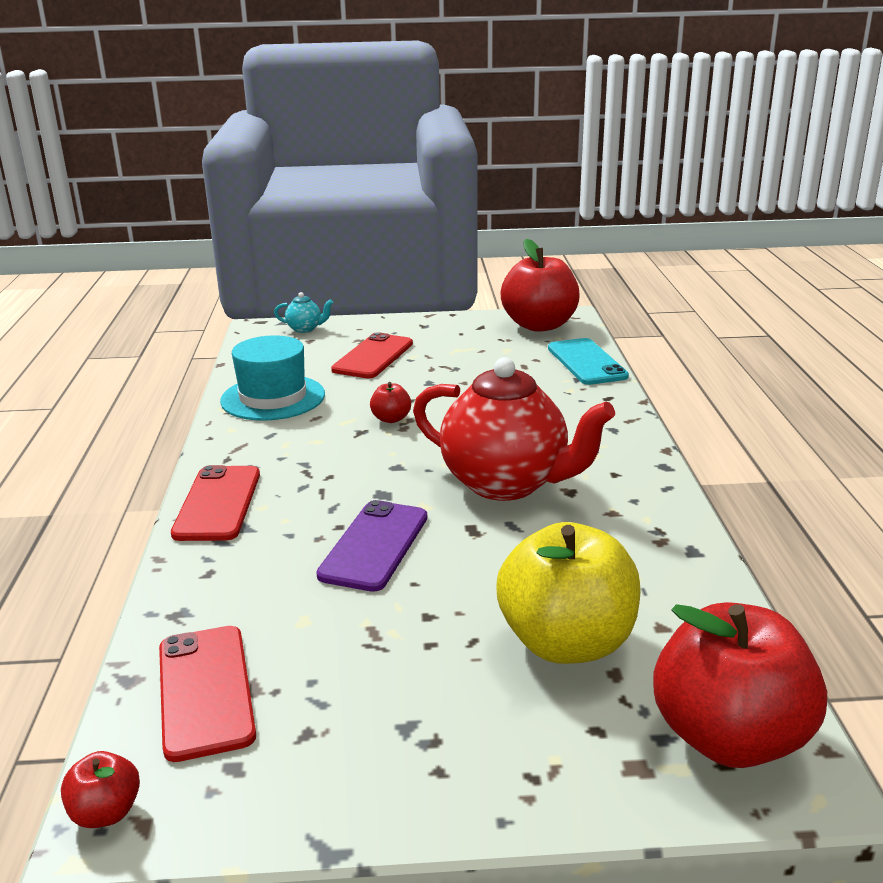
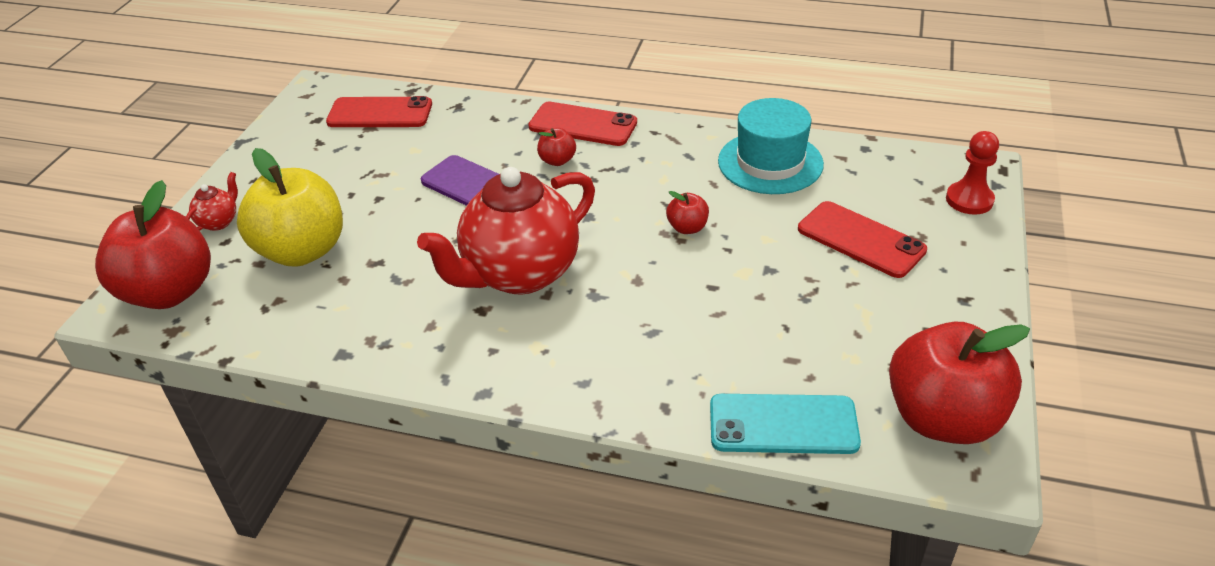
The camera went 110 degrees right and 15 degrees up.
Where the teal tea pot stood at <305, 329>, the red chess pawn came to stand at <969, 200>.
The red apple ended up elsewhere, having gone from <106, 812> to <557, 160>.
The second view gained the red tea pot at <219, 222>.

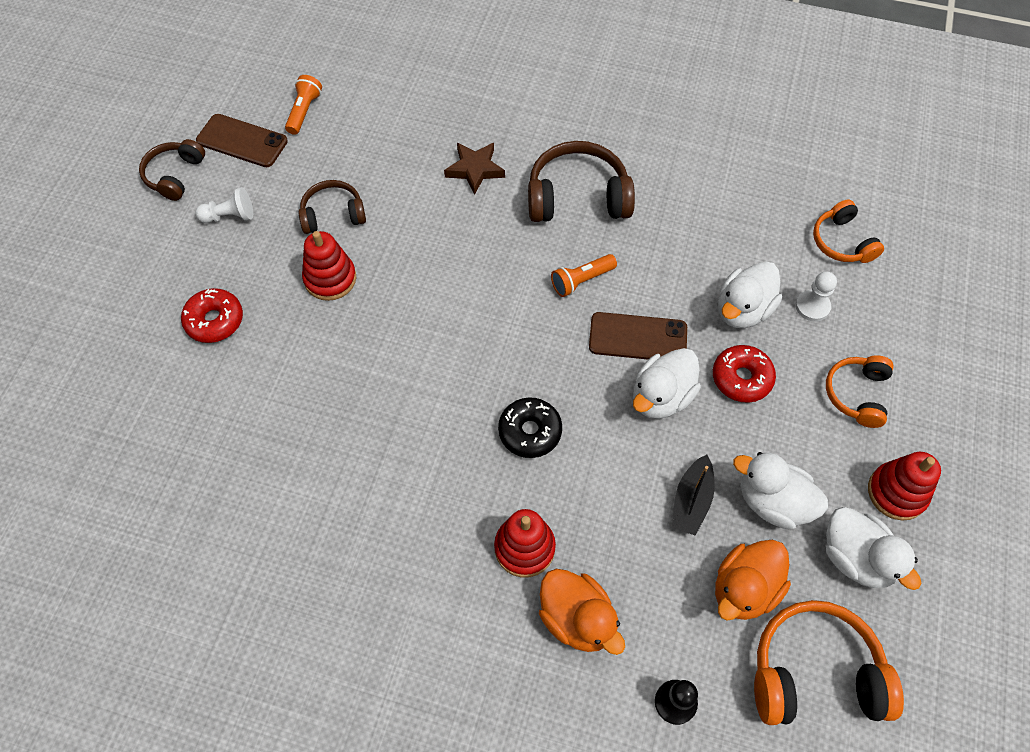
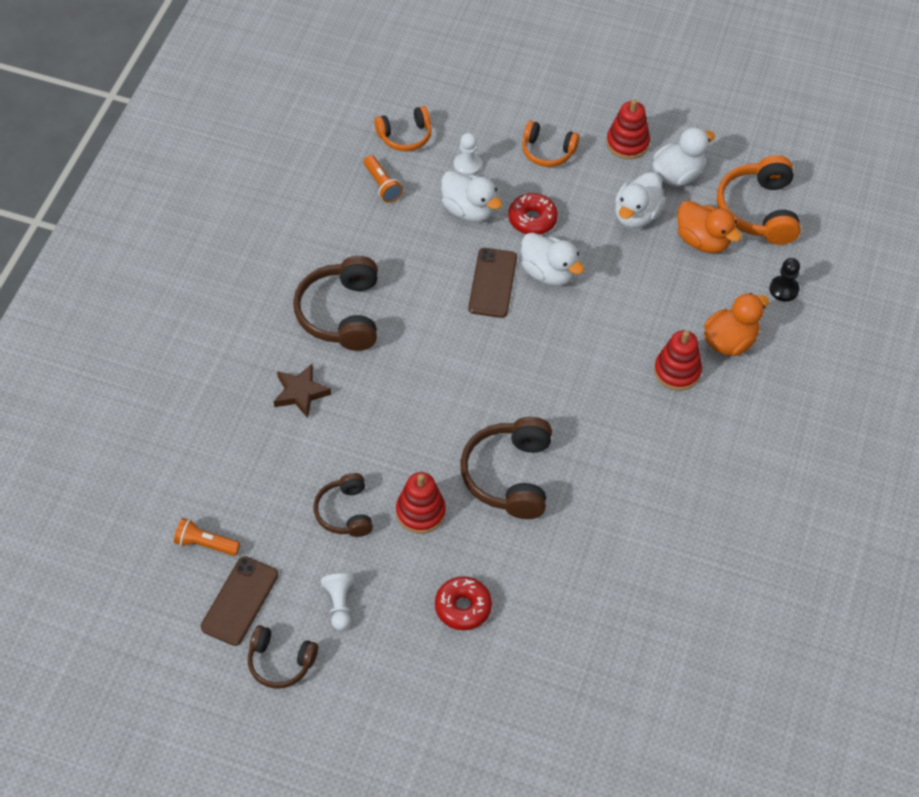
The camera went 90 degrees left and 5 degrees down.
The orange-coloured pocket torch ended up elsewhere, having gone from <581, 280> to <382, 185>.
The second view lost the ebony donut at <530, 432>.
The second view lost the ebony toy boat at <691, 501>.
The second view gained the brown over-ear headphones at <509, 475>.

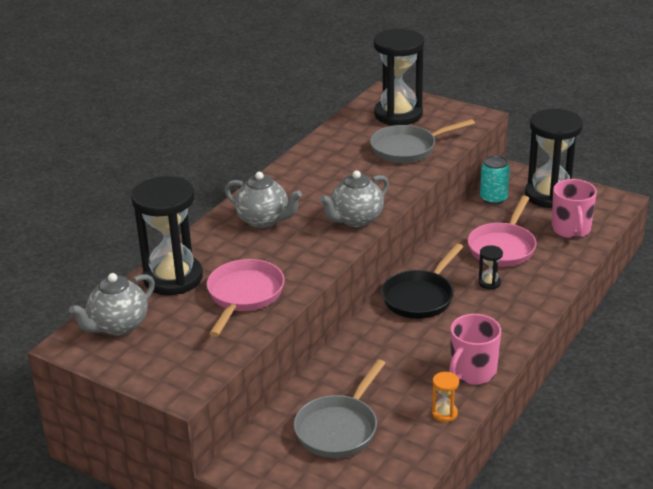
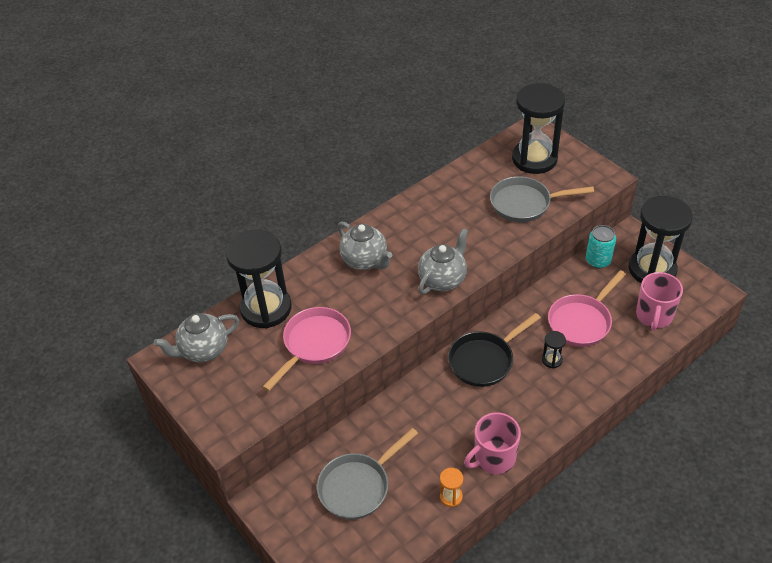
The camera went 20 degrees right and 15 degrees up.
The grey tea pot at <356, 220> ended up facing another way, 150 degrees clockwise from before.

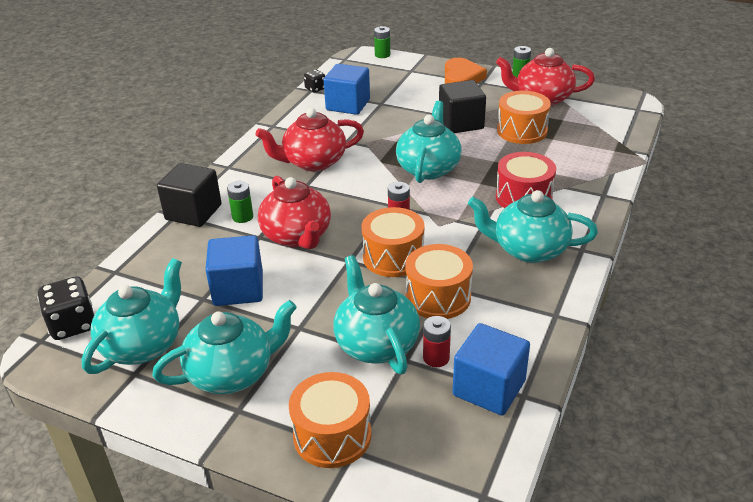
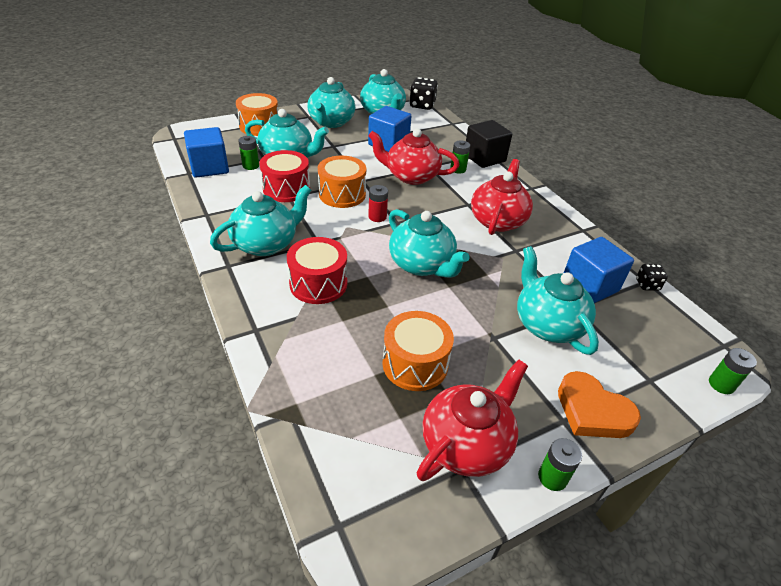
The camera went 125 degrees right and 5 degrees up.
The second view lost the ebony cube at <461, 123>.
What was the orange-coloured snare drum at <438, 297> turned into the red snare drum at <286, 189>.
What was the red AA battery at <436, 358> turned into the green AA battery at <250, 166>.
The second view gained the teal tea pot at <547, 324>.

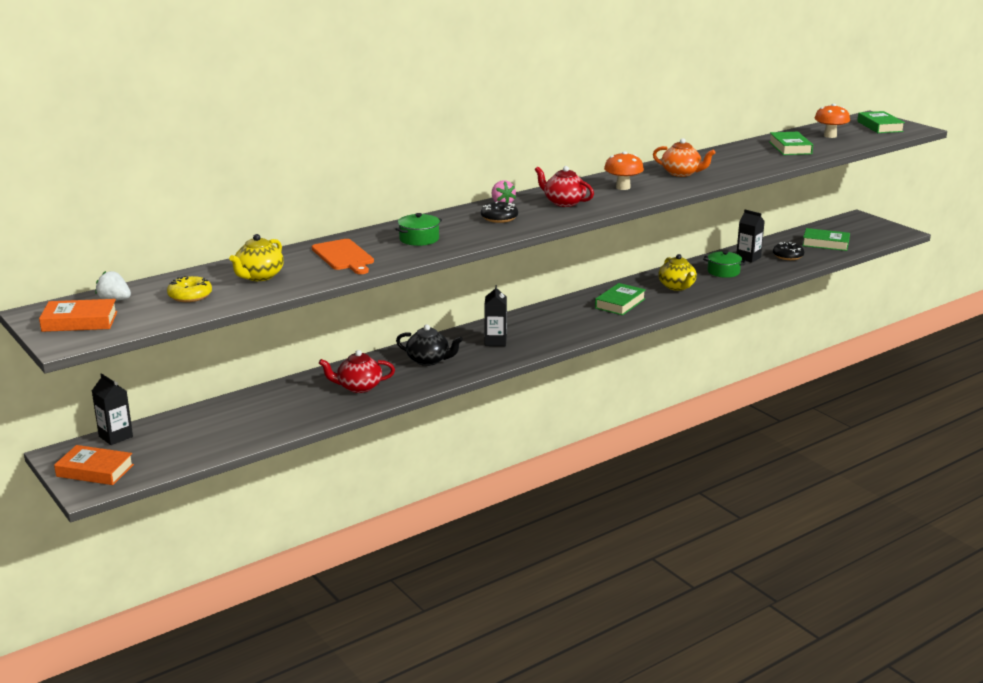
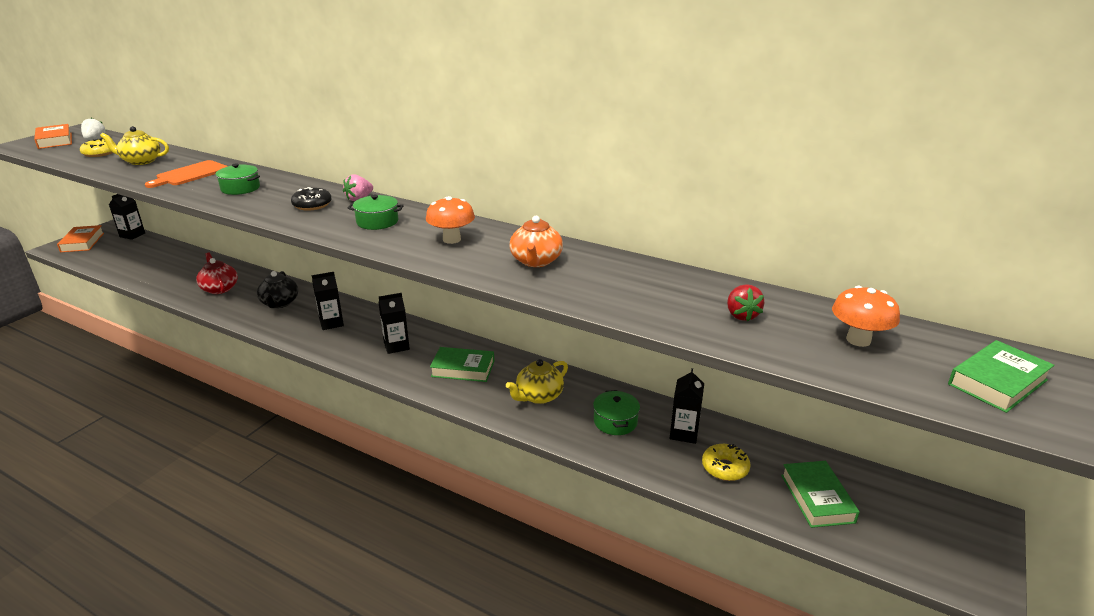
The camera went 65 degrees right and 5 degrees up.
Where the green book stood at <790, 148>, the red strawberry came to stand at <741, 315>.
Where the red tea pot stood at <563, 202>, the green cooking pot came to stand at <377, 222>.
What was the ebony donut at <788, 256> turned into the golden donut at <725, 468>.
The second view gained the ebony carton at <396, 346>.

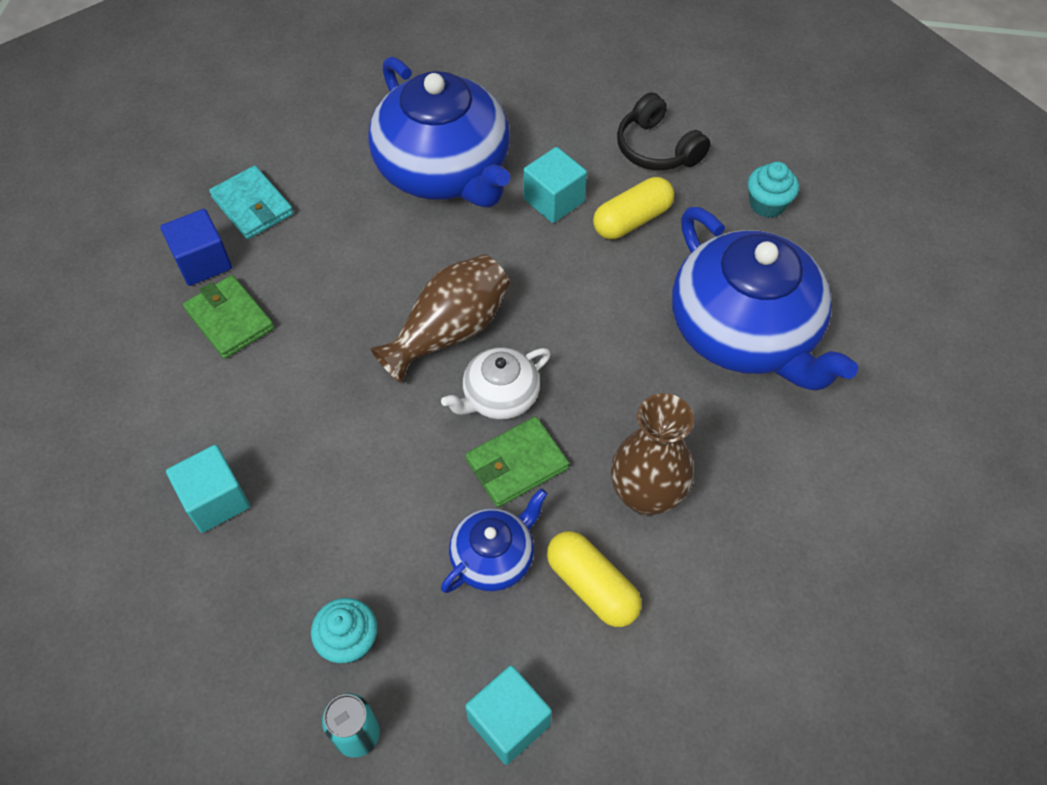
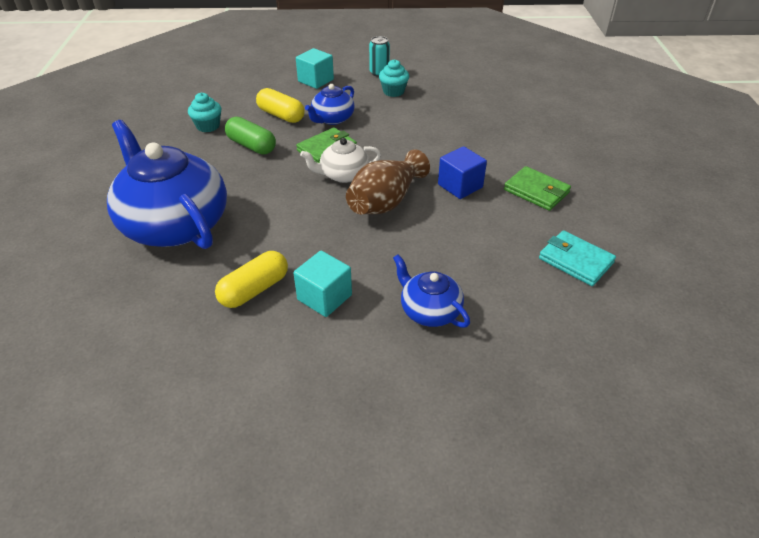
The camera went 170 degrees right and 15 degrees down.
The size of the royal blue tea pot at <444, 170> changed by a factor of 0.48.
The second view lost the ebony over-ear headphones at <657, 148>.
The teal fairy cake ended up elsewhere, having gone from <767, 204> to <208, 126>.
The royal blue cube ended up elsewhere, having gone from <203, 262> to <460, 186>.
The white tea pot at <499, 396> ended up facing another way, 150 degrees counterclockwise from before.
Where the brown tall vase stood at <646, 495>, the green pill came to stand at <251, 146>.
The second view lost the teal cube at <215, 500>.

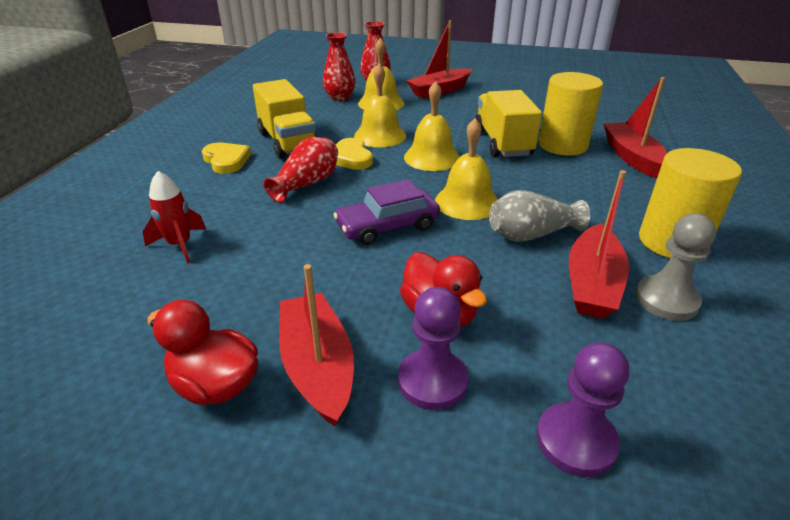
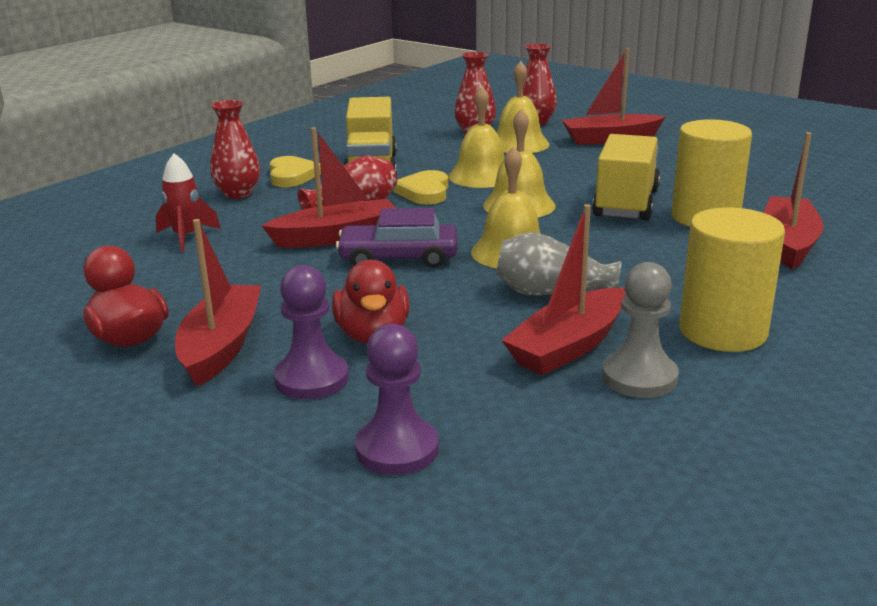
The camera went 25 degrees right and 10 degrees down.
The second view gained the red tall vase at <238, 193>.
The second view gained the red toy boat at <336, 237>.

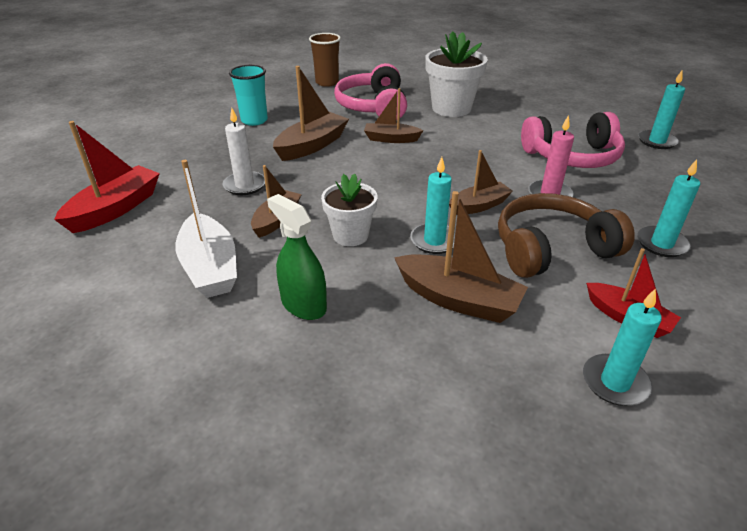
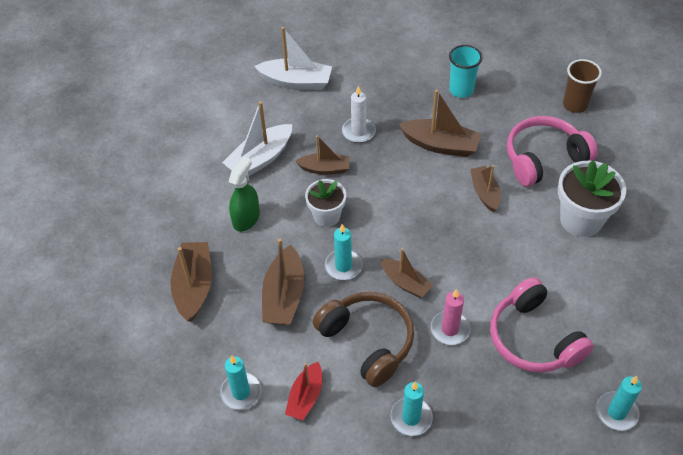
The camera went 70 degrees right and 15 degrees up.
What was the red toy boat at <115, 209> turned into the white toy boat at <296, 82>.
The second view gained the brown toy boat at <194, 286>.

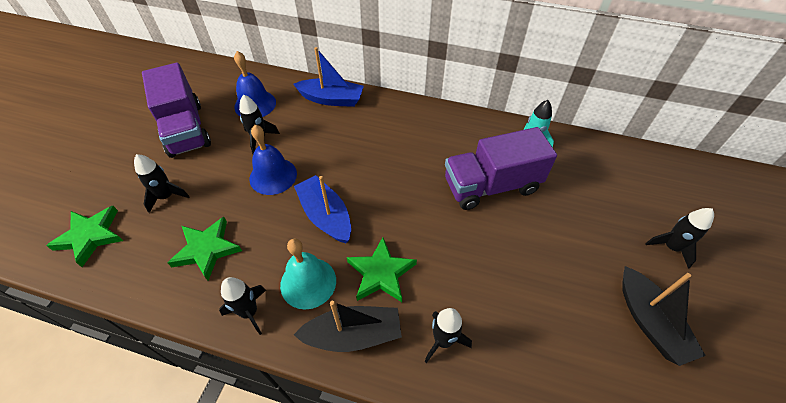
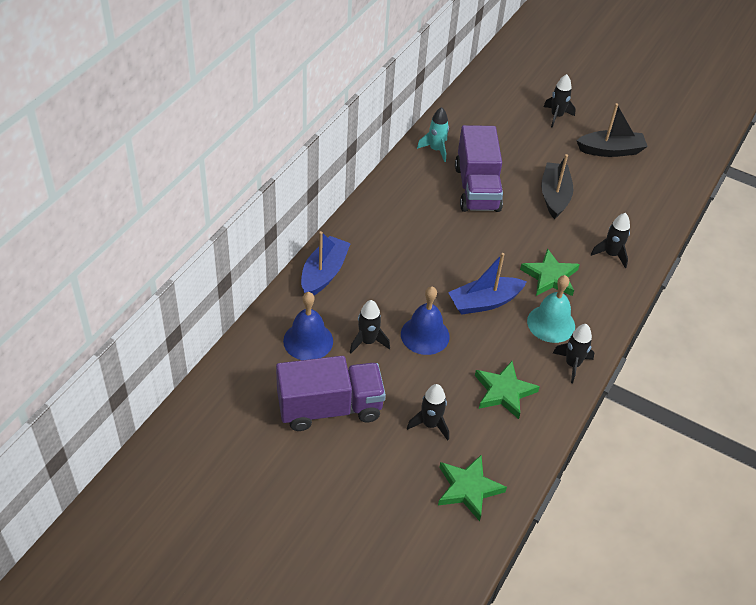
The camera went 80 degrees left and 5 degrees down.
The ebony toy boat ended up elsewhere, having gone from <353, 335> to <554, 196>.

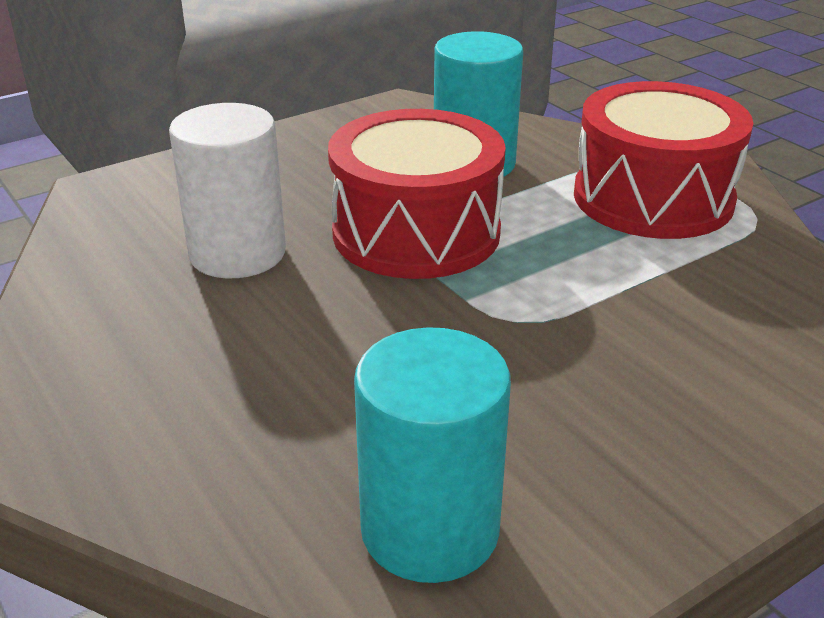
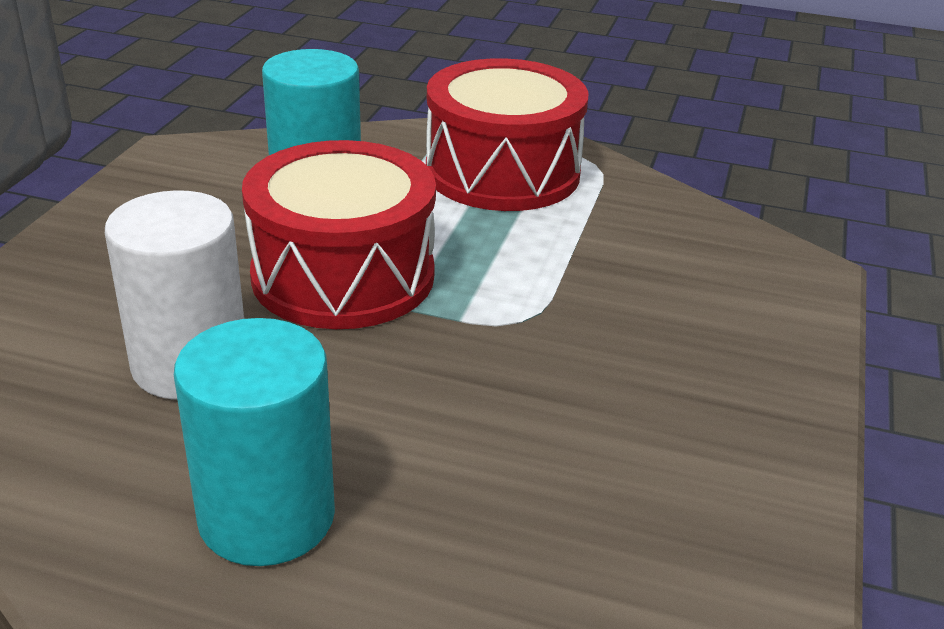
The camera went 40 degrees left and 0 degrees up.
The teal cylinder ended up elsewhere, having gone from <430, 530> to <267, 517>.

